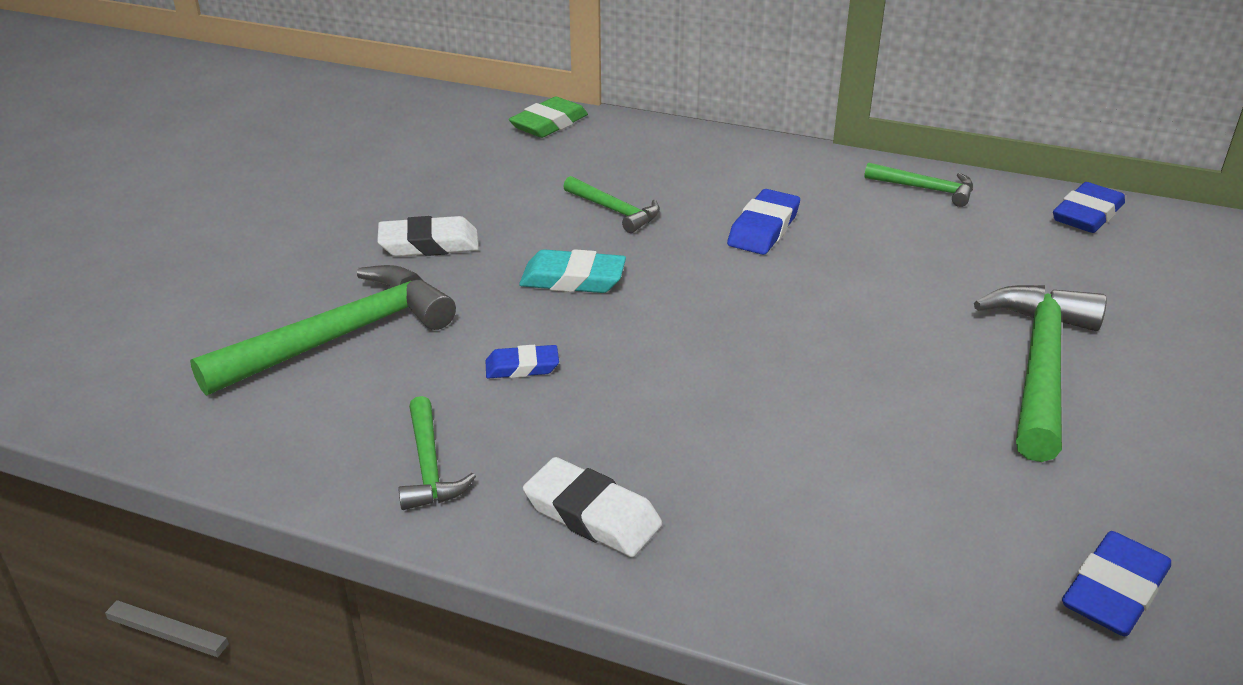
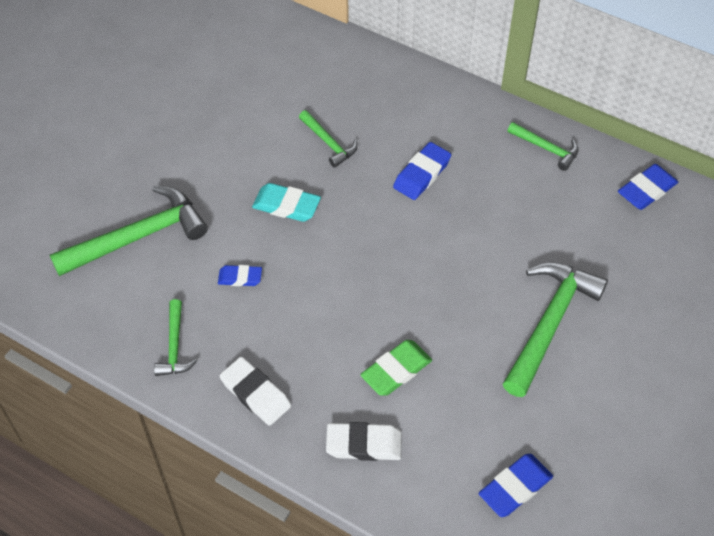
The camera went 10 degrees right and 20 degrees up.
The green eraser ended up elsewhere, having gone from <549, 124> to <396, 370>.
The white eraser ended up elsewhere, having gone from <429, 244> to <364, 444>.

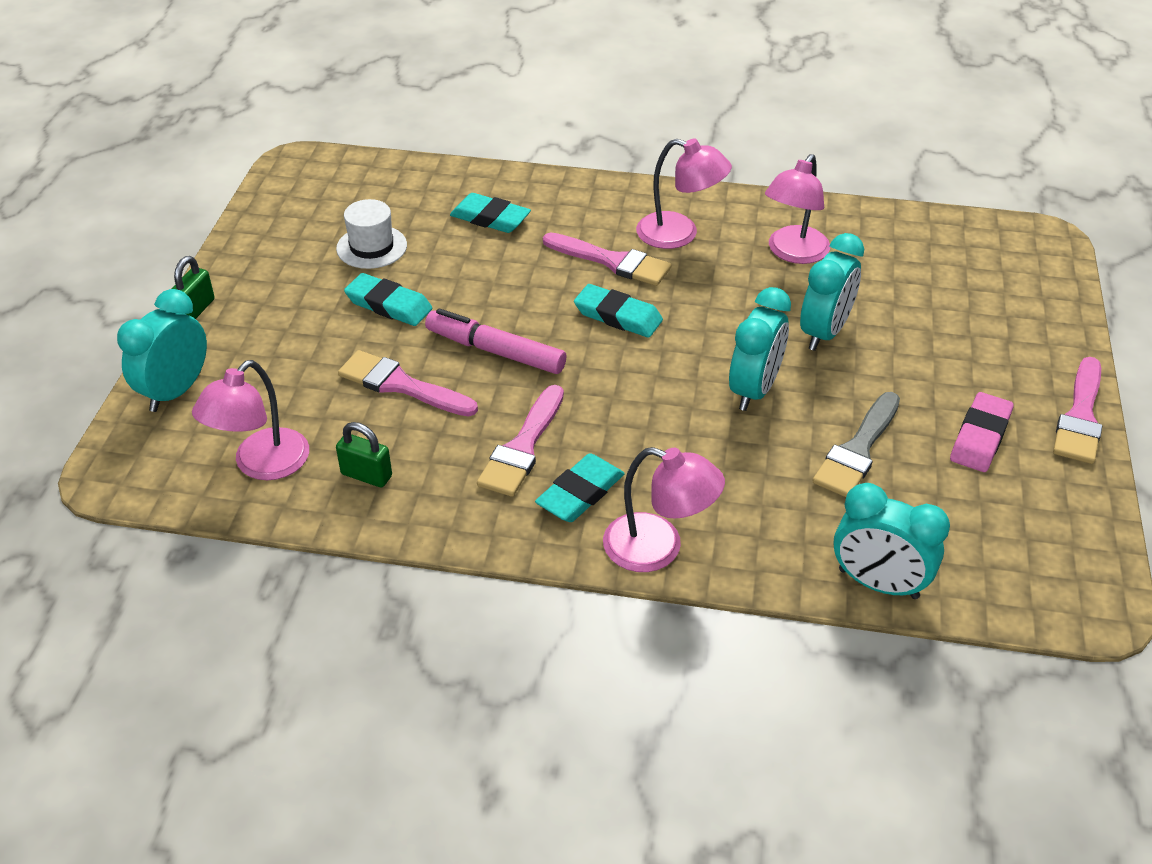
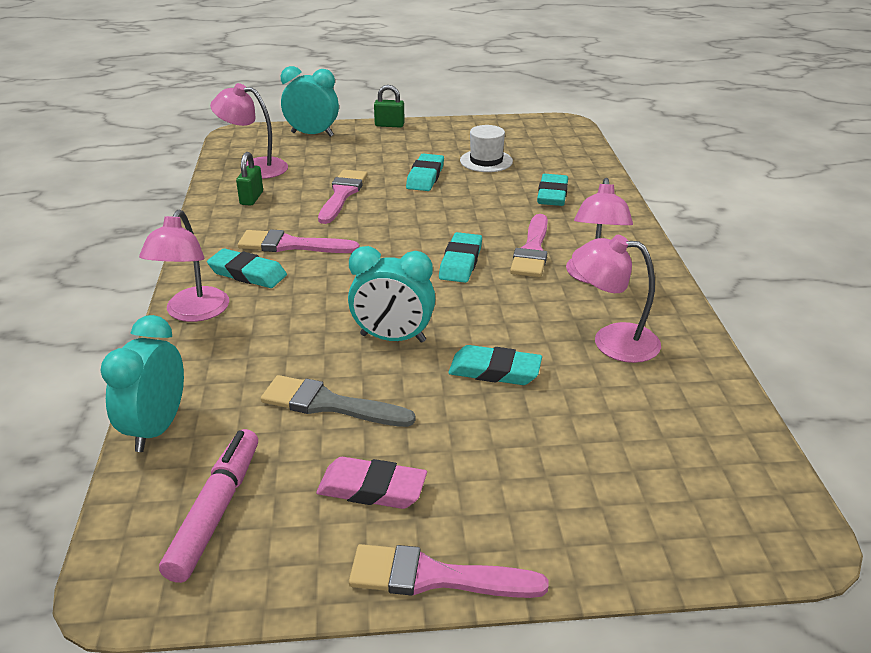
The camera went 75 degrees right and 10 degrees down.
Where the teal bedside clock stood at <824, 333>, the teal eraser came to stand at <495, 371>.
The rosy marker pen ended up elsewhere, having gone from <495, 351> to <216, 511>.

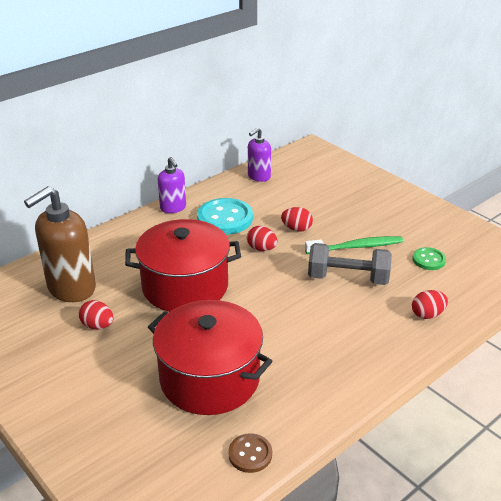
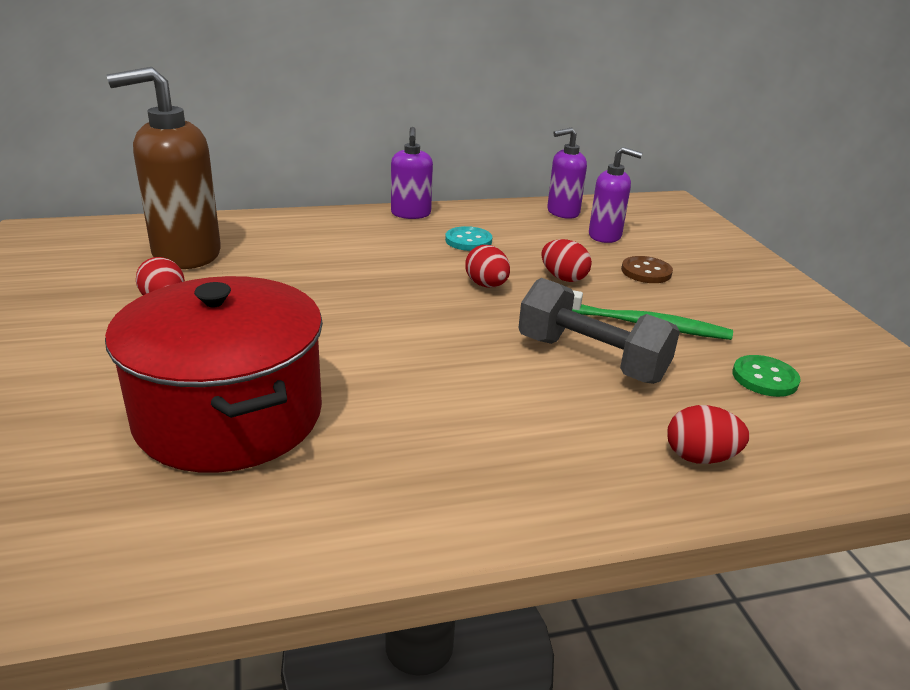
The camera went 25 degrees right and 5 degrees down.
The size of the teal button at <225, 218> changed by a factor of 0.54.
The second view lost the red cooking pot at <185, 286>.
The brown button ended up elsewhere, having gone from <250, 454> to <646, 272>.
The second view gained the violet pump bottle at <605, 236>.

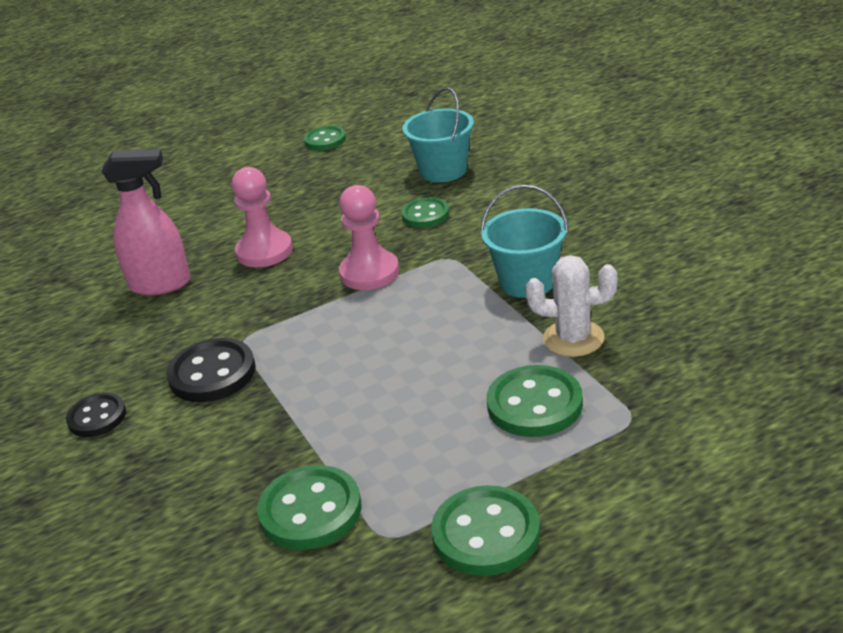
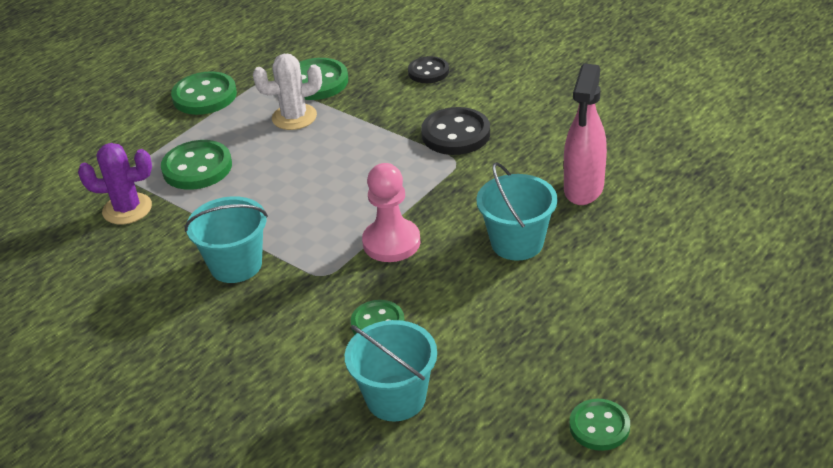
The camera went 155 degrees right and 5 degrees up.
The rosy sprayer at <161, 284> ended up facing another way, 45 degrees counterclockwise from before.
Where the rosy chess pawn stood at <264, 251>, the teal sand bucket came to stand at <517, 243>.
The white cactus ended up elsewhere, having gone from <573, 339> to <294, 117>.
The ebony button ended up elsewhere, having gone from <97, 417> to <428, 72>.
The second view gained the violet cactus at <127, 209>.

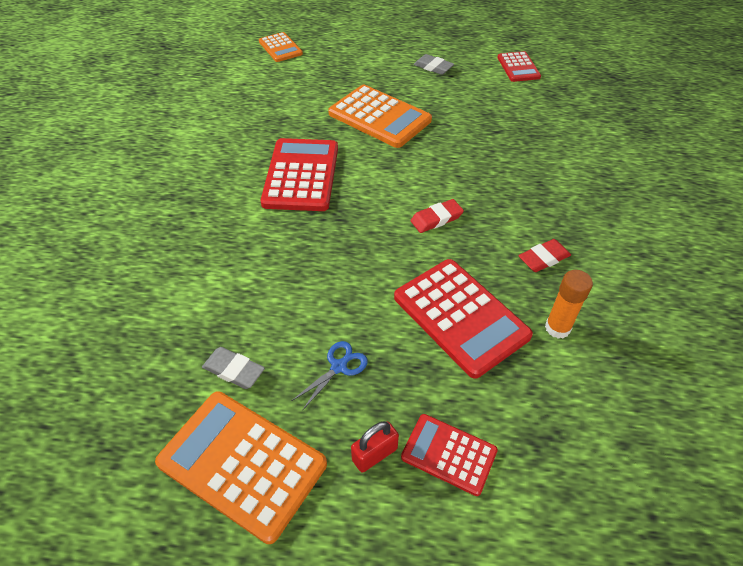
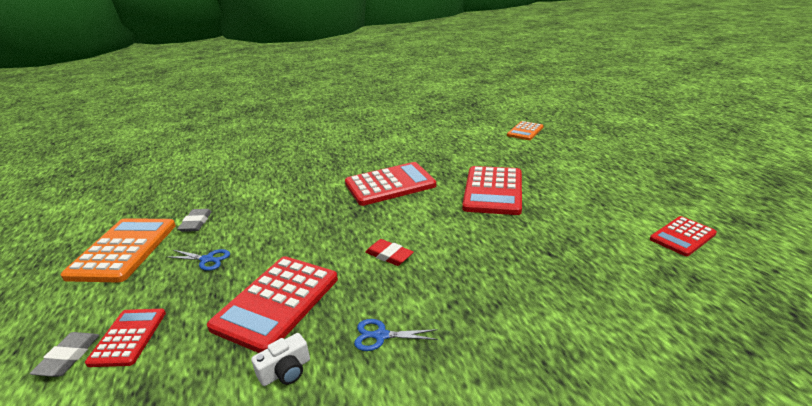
The camera went 65 degrees right and 20 degrees down.
The grey eraser ended up elsewhere, having gone from <433, 67> to <68, 357>.
What was the orange-coloured adding machine at <379, 117> turned into the red adding machine at <493, 191>.
Where the red eraser stood at <543, 258>, the royal blue scissors came to stand at <380, 336>.
Where the orange-coloured stick of glue stood at <557, 328>, the white photo camera came to stand at <285, 371>.
The second view lost the red lock at <374, 454>.

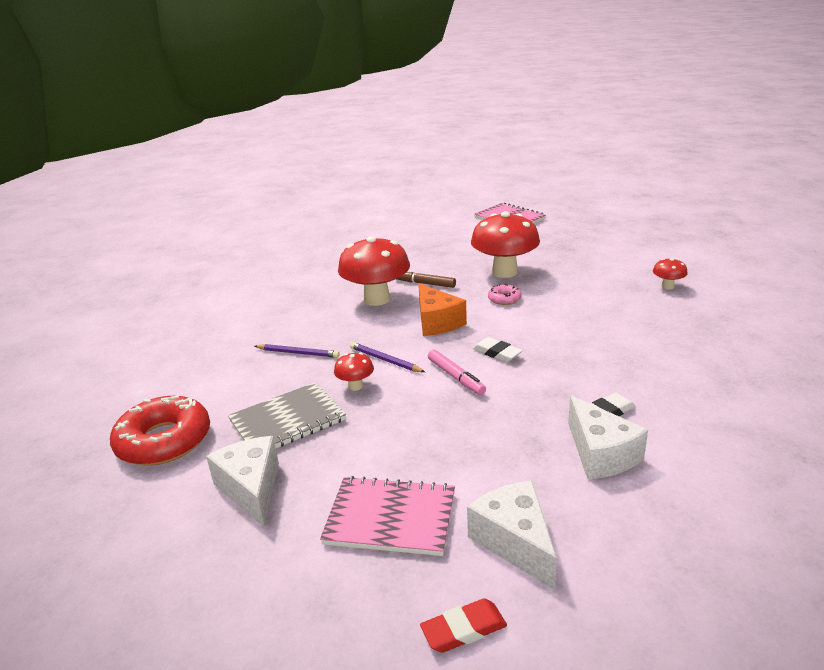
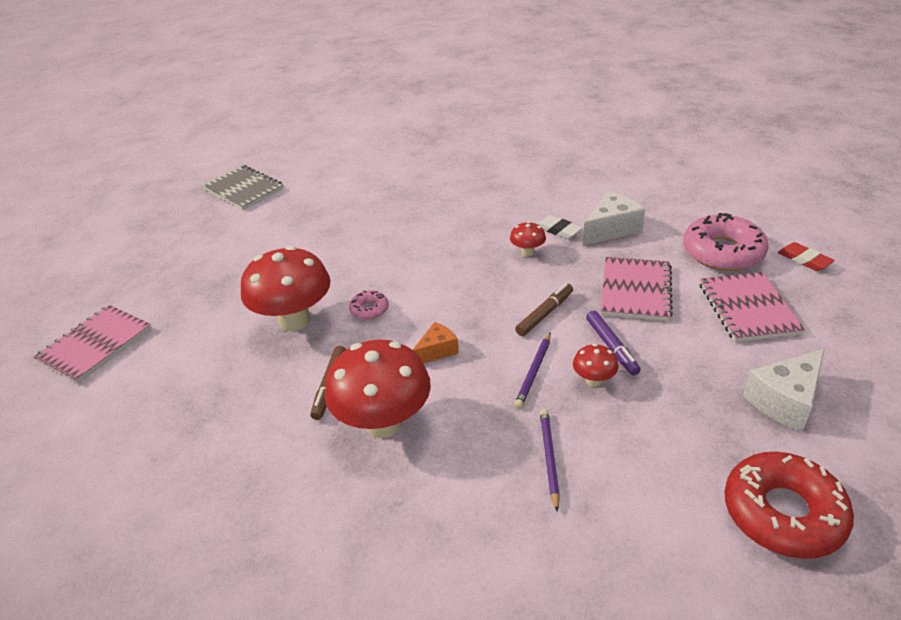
The camera went 105 degrees left and 10 degrees up.
The red fungus ended up elsewhere, having gone from <667, 286> to <527, 252>.
The size of the orange-coloured piece of cheese at <437, 322> changed by a factor of 0.62.
The second view lost the white eraser at <497, 353>.
What was the rosy marker pen at <456, 377> turned into the brown marker pen at <544, 314>.
The grey exercise book ended up elsewhere, having gone from <287, 421> to <243, 189>.
Where the white piece of cheese stood at <515, 542>, the rosy donut came to stand at <722, 252>.
The second view gained the rosy exercise book at <635, 290>.
The second view gained the violet marker pen at <611, 347>.

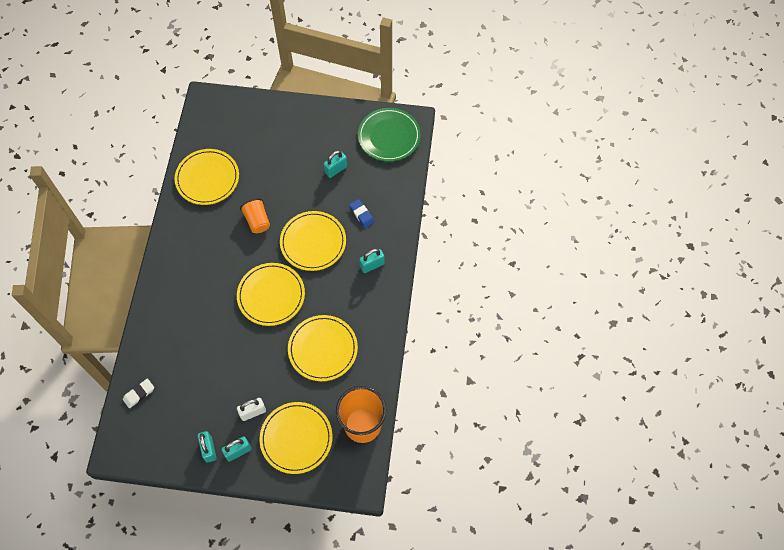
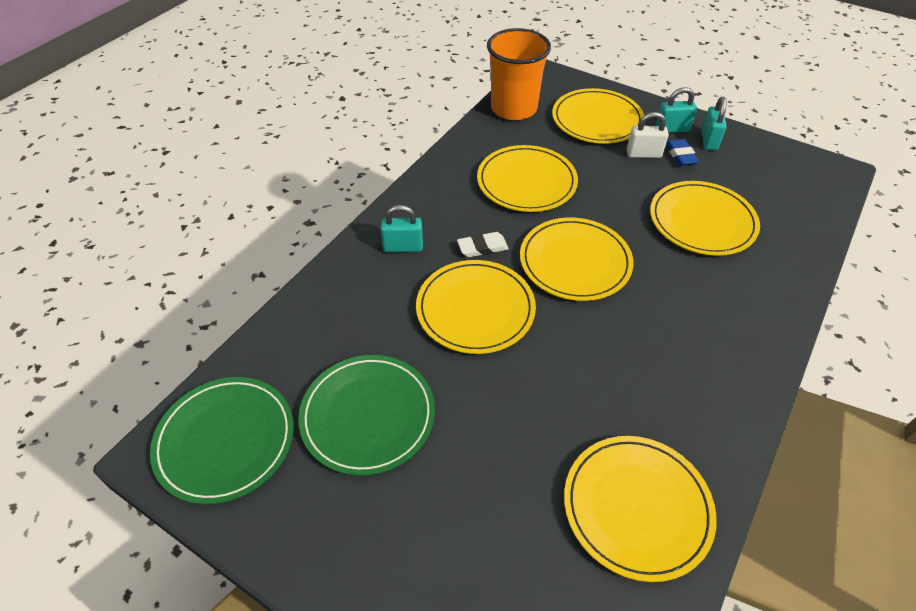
The camera went 155 degrees left and 15 degrees down.
Where the teal lock stood at <336, 170>, the green flat dish came to stand at <368, 415>.
The second view lost the orange-coloured beaker at <257, 221>.
The royal blue eraser ended up elsewhere, having gone from <361, 214> to <680, 155>.
The white eraser ended up elsewhere, having gone from <139, 394> to <482, 247>.
The second view gained the golden flat dish at <702, 221>.

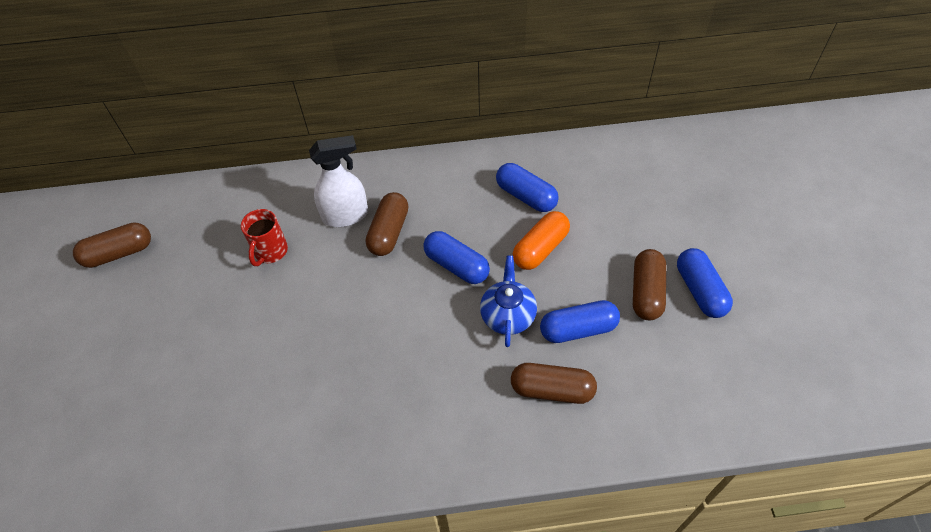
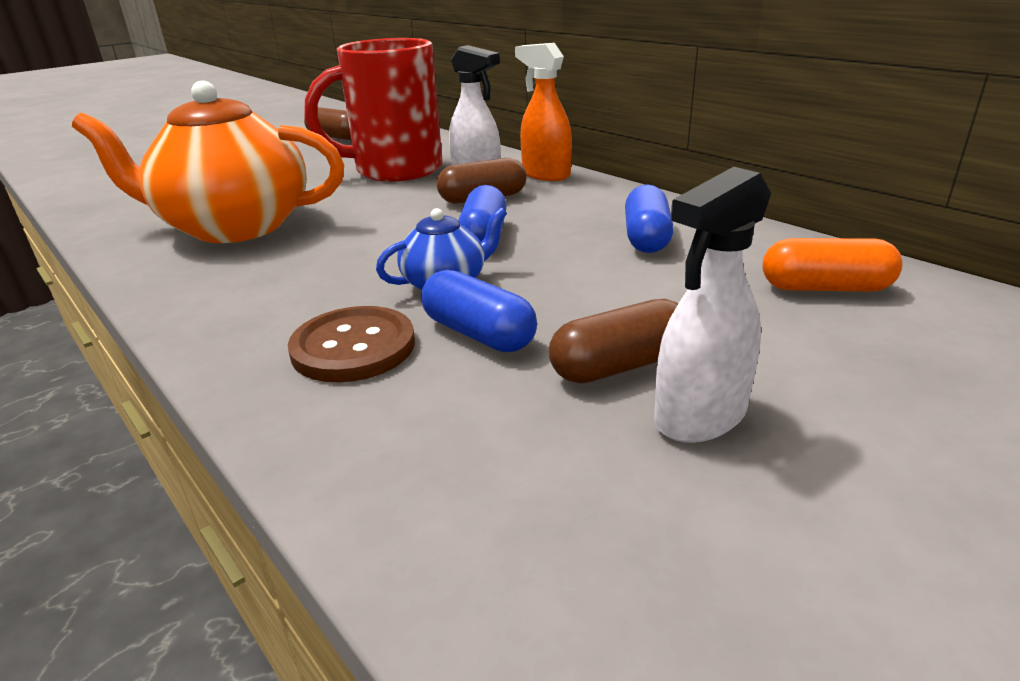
The camera went 55 degrees right and 25 degrees down.
The size of the red coffee mug at <270, 252> changed by a factor of 2.31.
The orange-coloured pill ended up elsewhere, having gone from <540, 248> to <825, 288>.
Where the royal blue pill stood at <699, 290>, the white sprayer came to stand at <699, 416>.
Where the brown pill stood at <552, 389>, the brown button came to stand at <353, 347>.
The second view gained the orange-coloured sprayer at <545, 175>.
The second view gained the orange-coloured tea pot at <234, 227>.

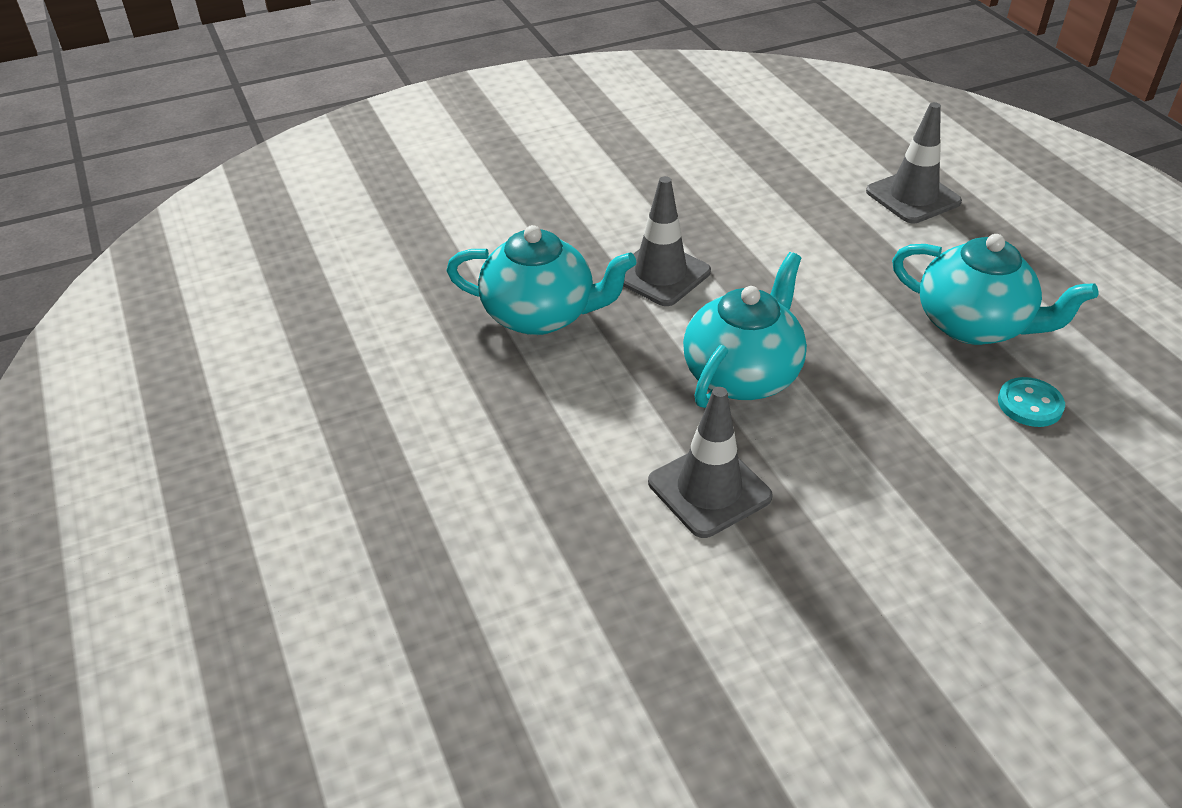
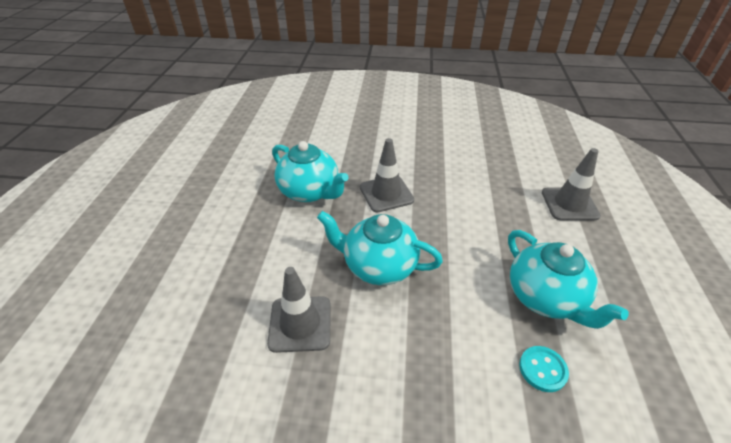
The camera went 30 degrees right and 0 degrees up.
The teal tea pot at <742, 374> ended up facing another way, 135 degrees counterclockwise from before.

